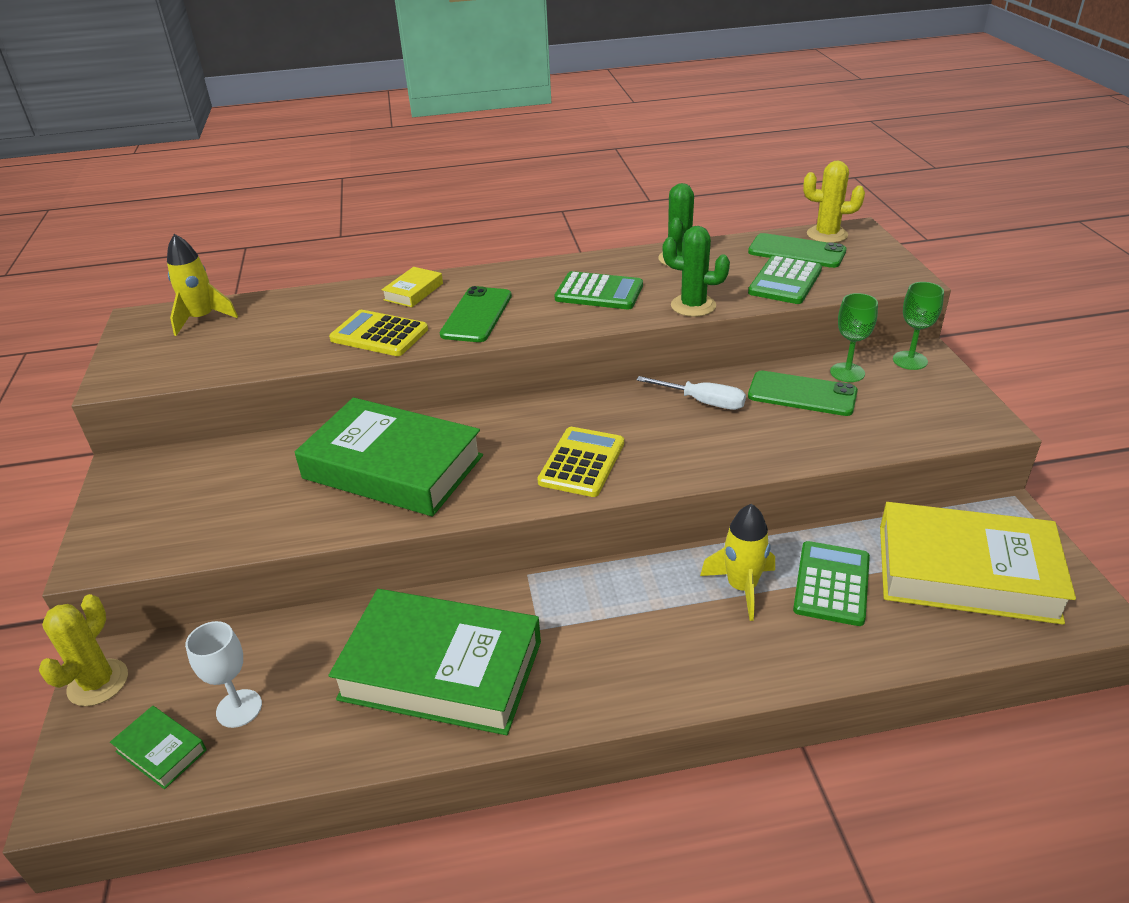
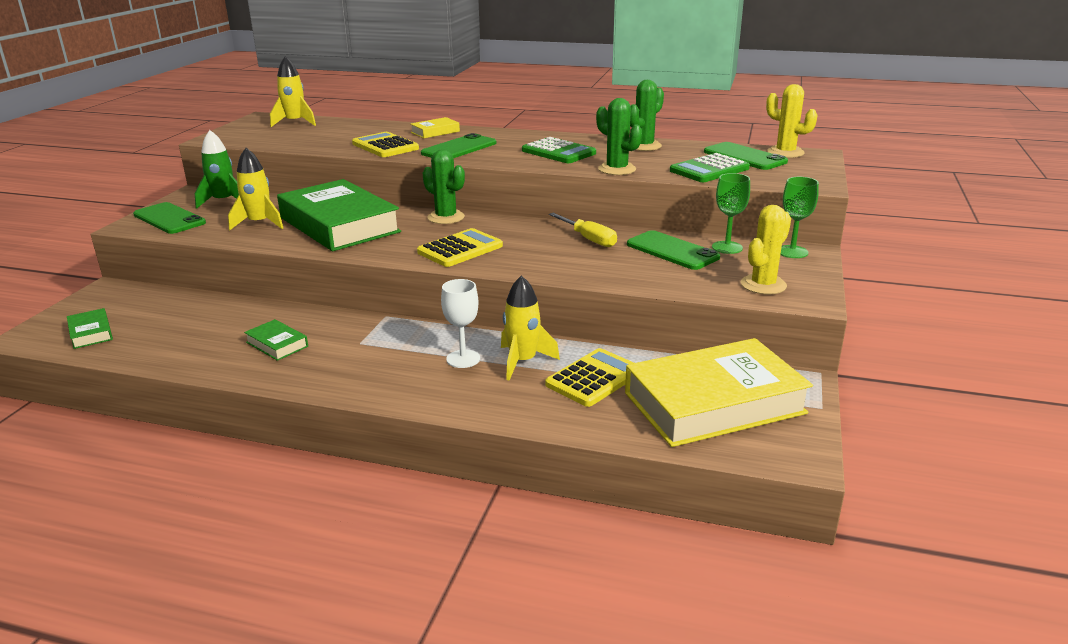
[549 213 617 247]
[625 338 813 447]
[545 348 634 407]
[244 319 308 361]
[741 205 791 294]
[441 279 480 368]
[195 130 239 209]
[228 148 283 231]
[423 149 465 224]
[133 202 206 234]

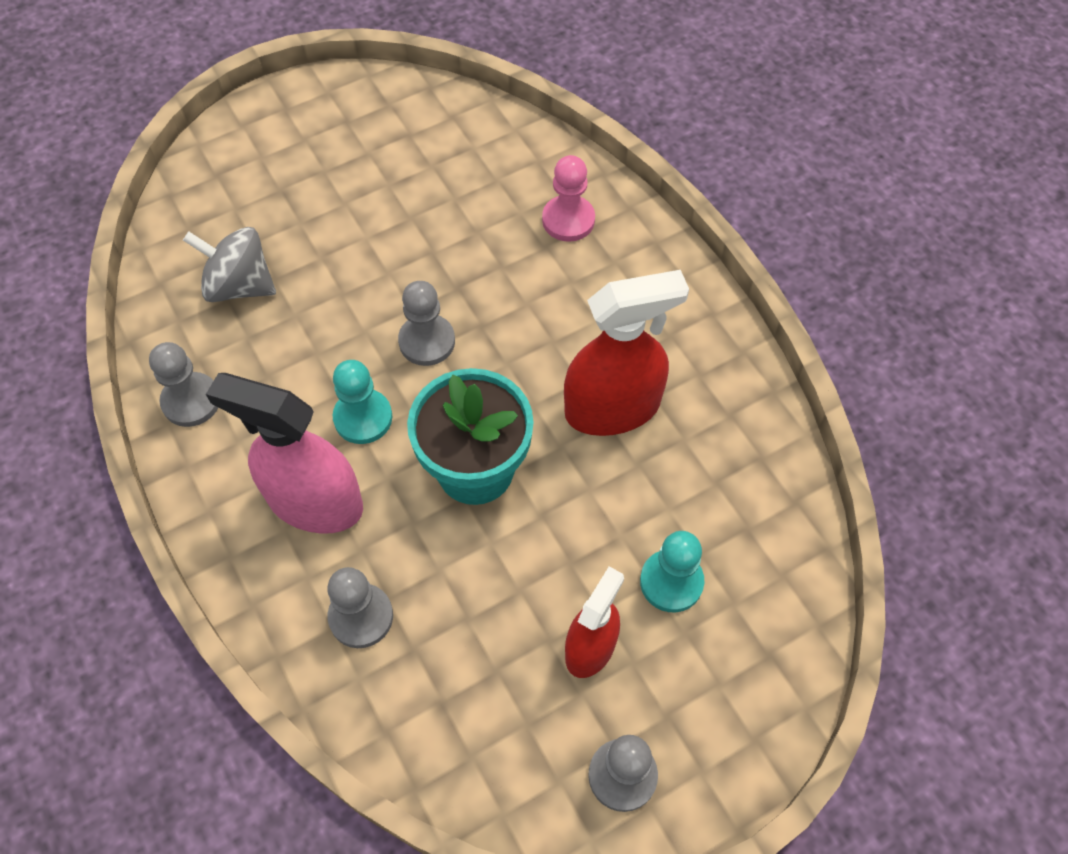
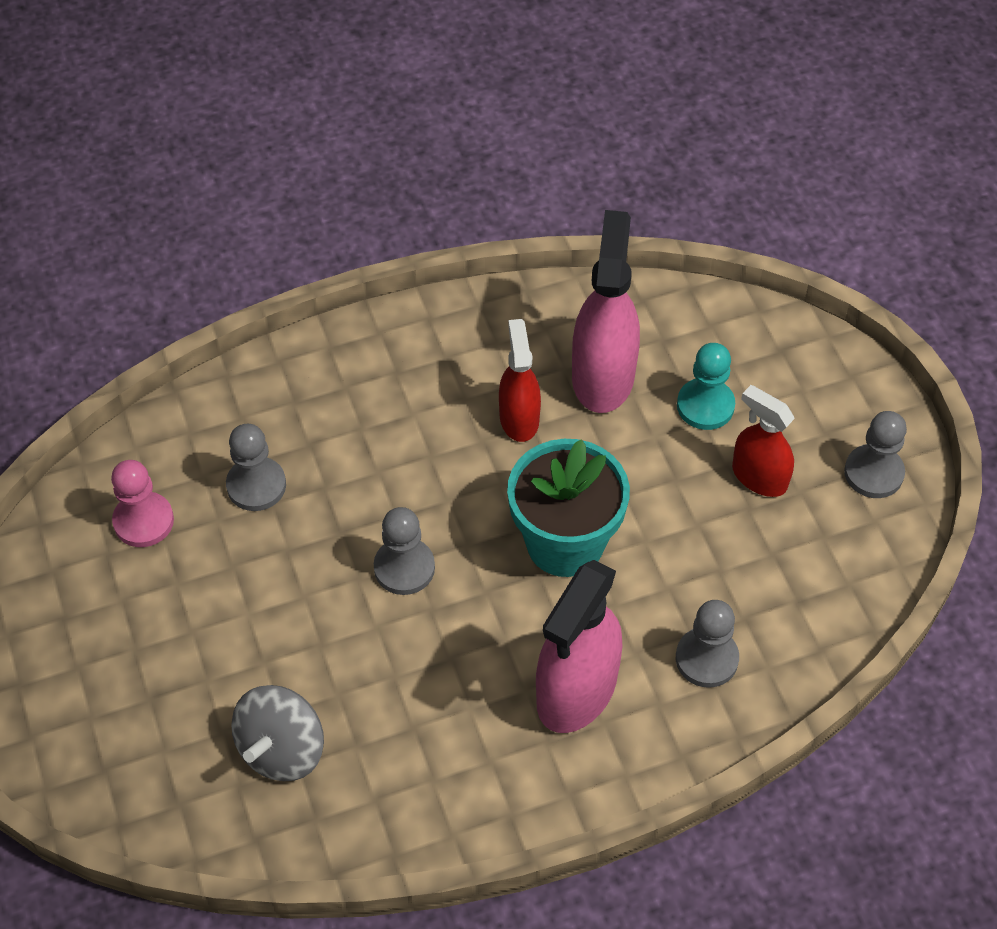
[111 460 174 547]
[499 319 541 442]
[226 424 286 511]
[333 360 392 444] (first image)
[572 210 640 413]

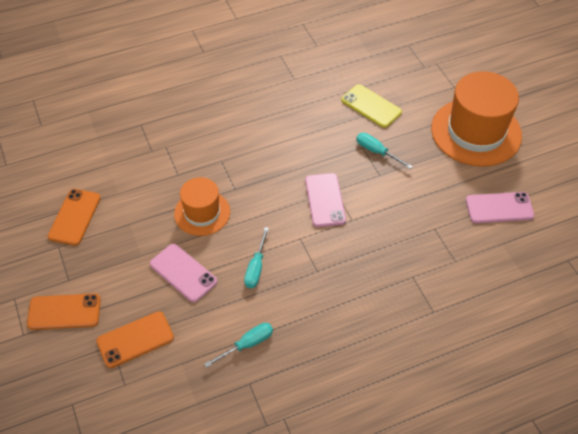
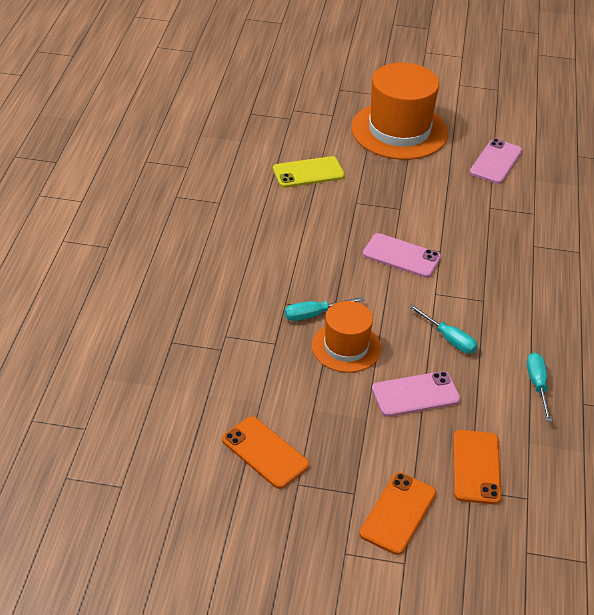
[285 297 364 321]

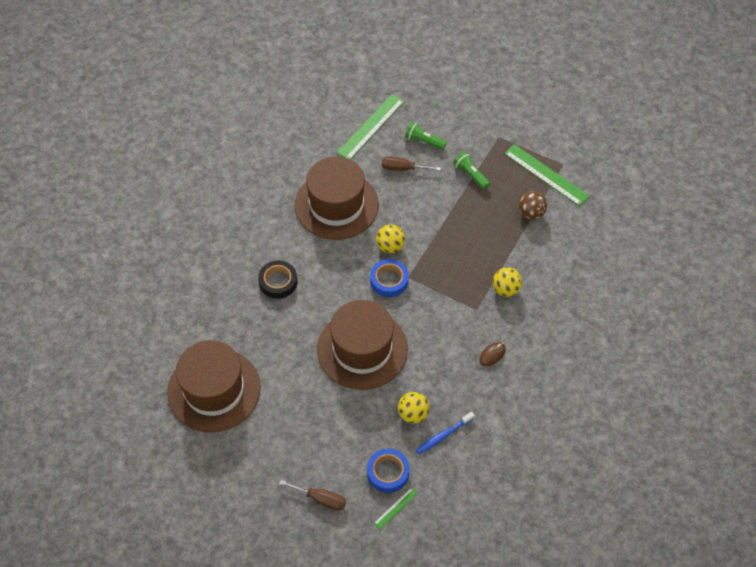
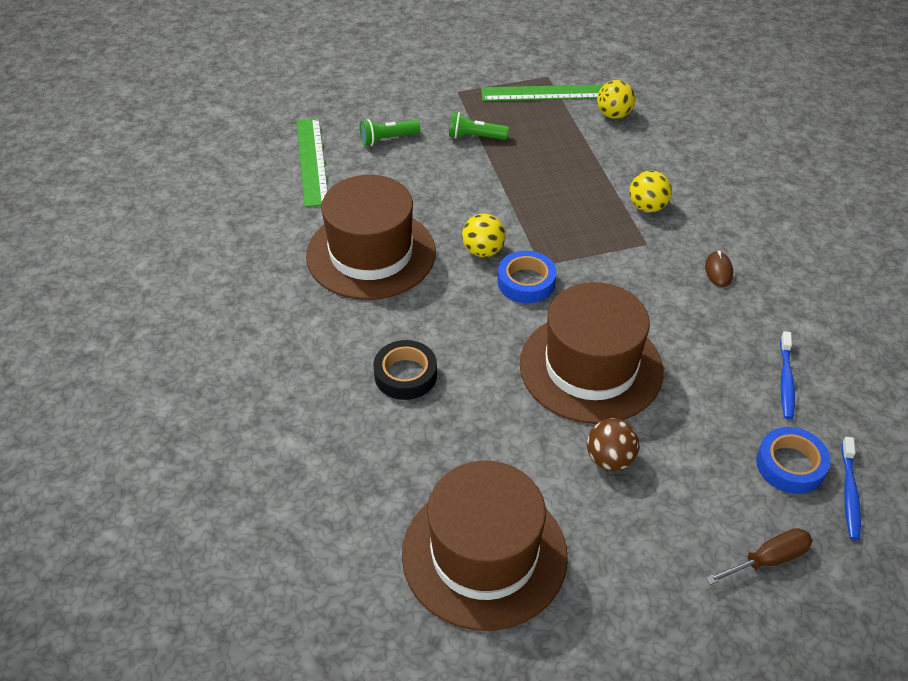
[382 156 441 171] (first image)
[587 418 640 471]
[597 80 635 119]
[842 437 861 540]

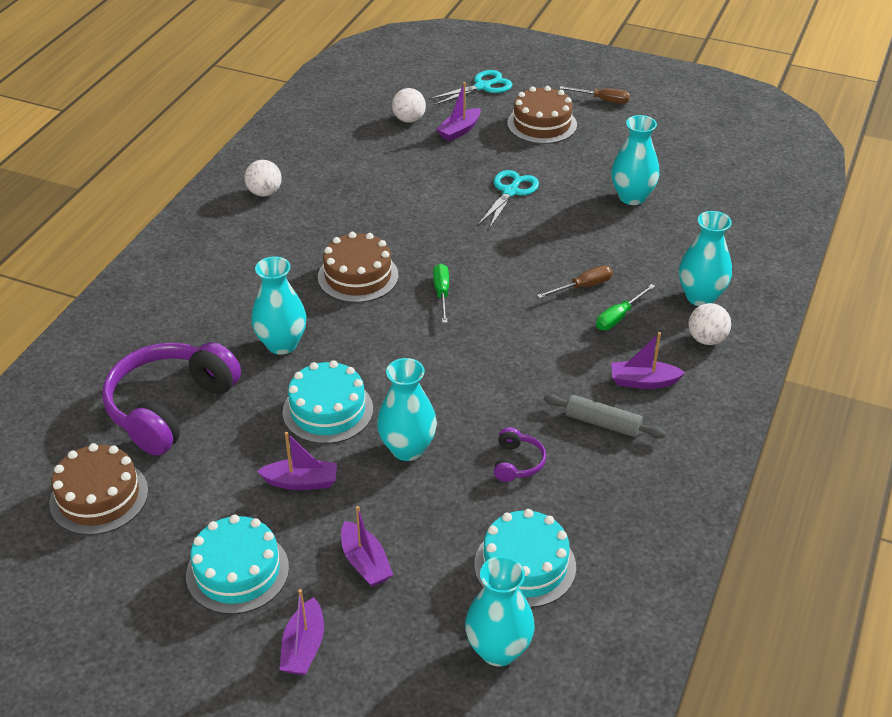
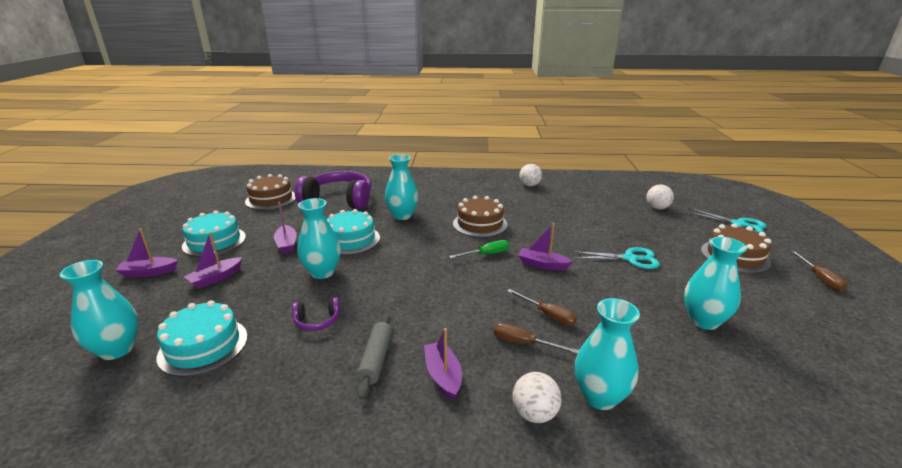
[518 223 573 270]
[494 323 579 354]

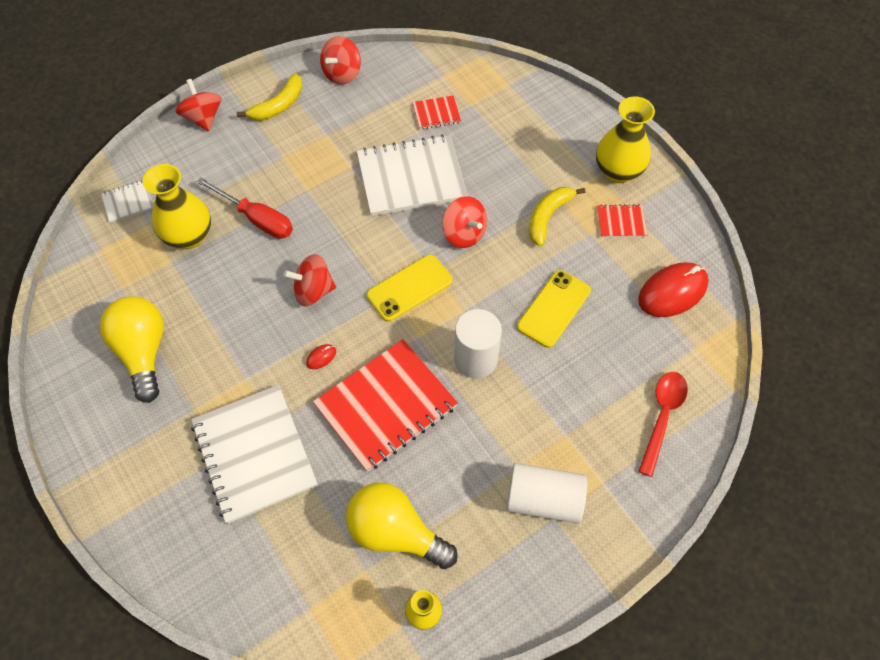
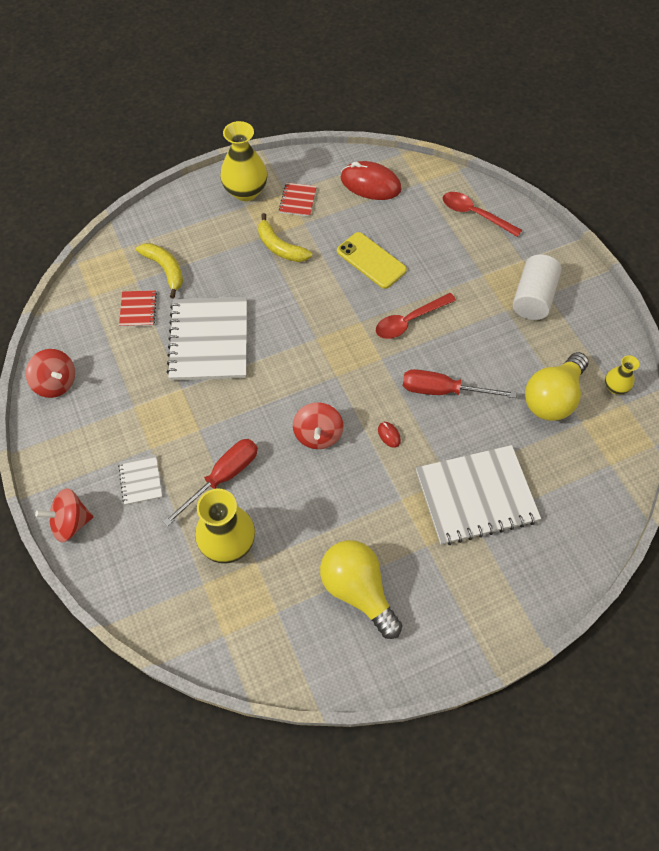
[136 243 183 298]
[118 455 162 505]
[442 196 487 248] (first image)
[367 254 453 322] (first image)
[340 161 402 200]
[320 540 402 639]
[376 293 456 339]
[403 369 516 398]

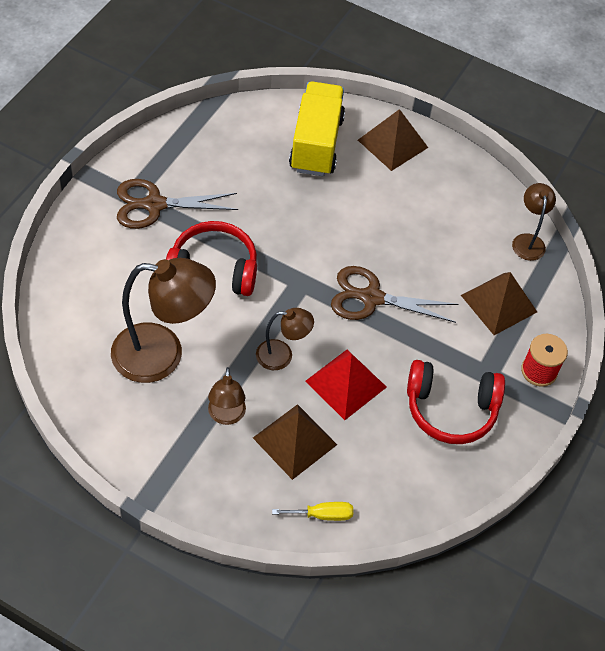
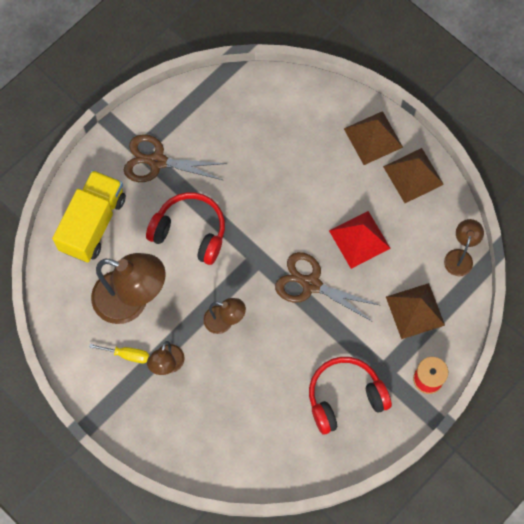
[52 170 126 262]
[329 211 391 269]
[309 357 392 434]
[383 148 444 203]
[89 344 149 363]

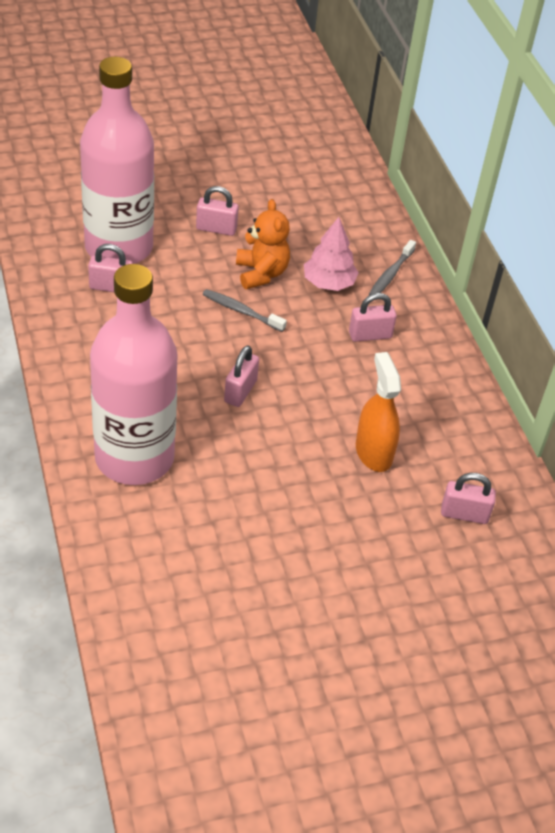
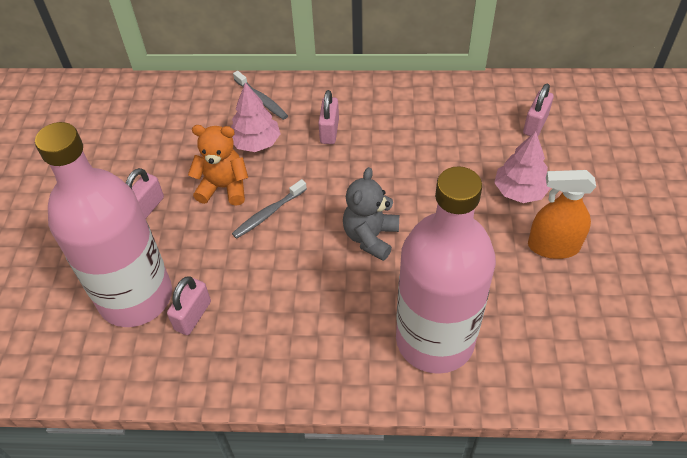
[343 167 399 261]
[528 170 596 259]
[494 131 550 203]

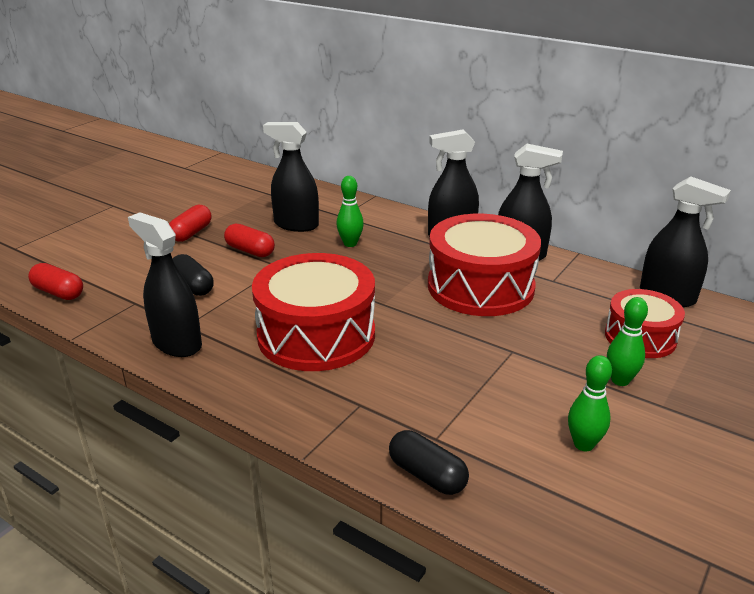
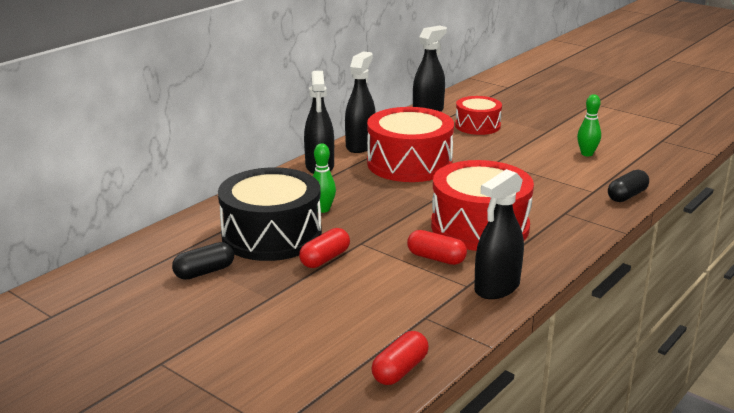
[218 167 322 261]
[407 230 467 265]
[172 242 234 280]
[607 297 648 386] (first image)

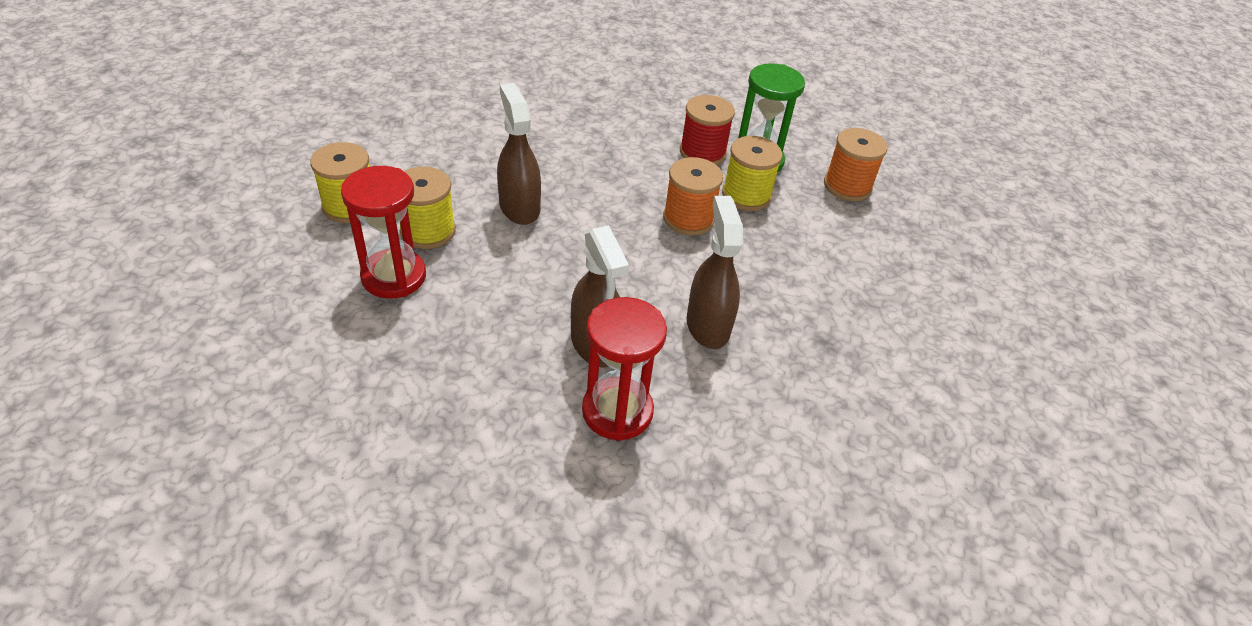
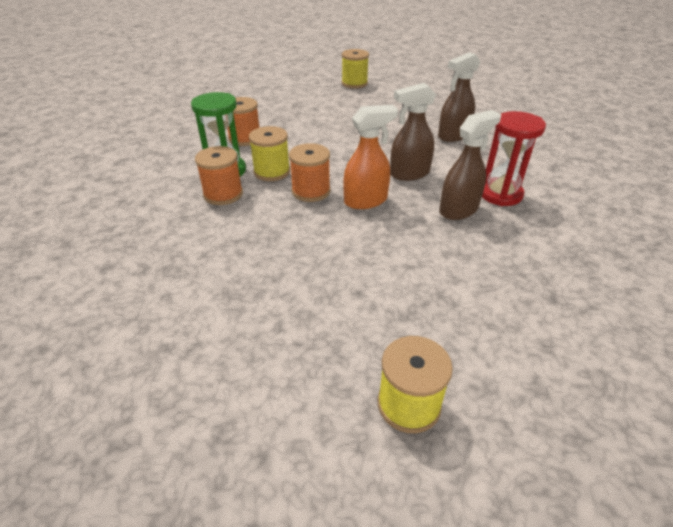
[438 52 480 142]
[195 146 243 205]
[341 166 426 299] (first image)
[341 49 369 88]
[343 105 398 209]

